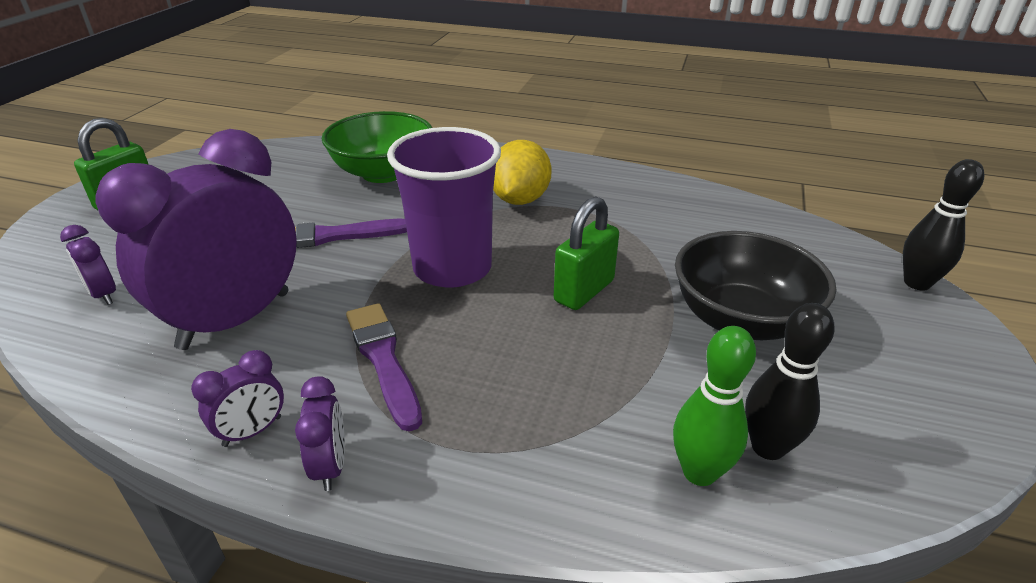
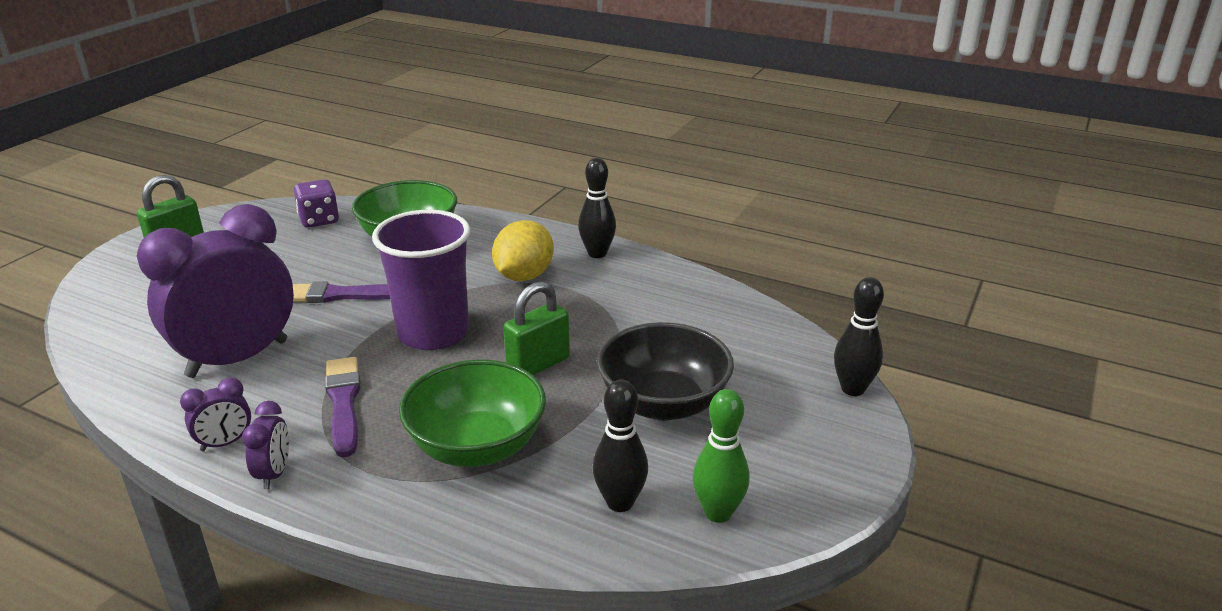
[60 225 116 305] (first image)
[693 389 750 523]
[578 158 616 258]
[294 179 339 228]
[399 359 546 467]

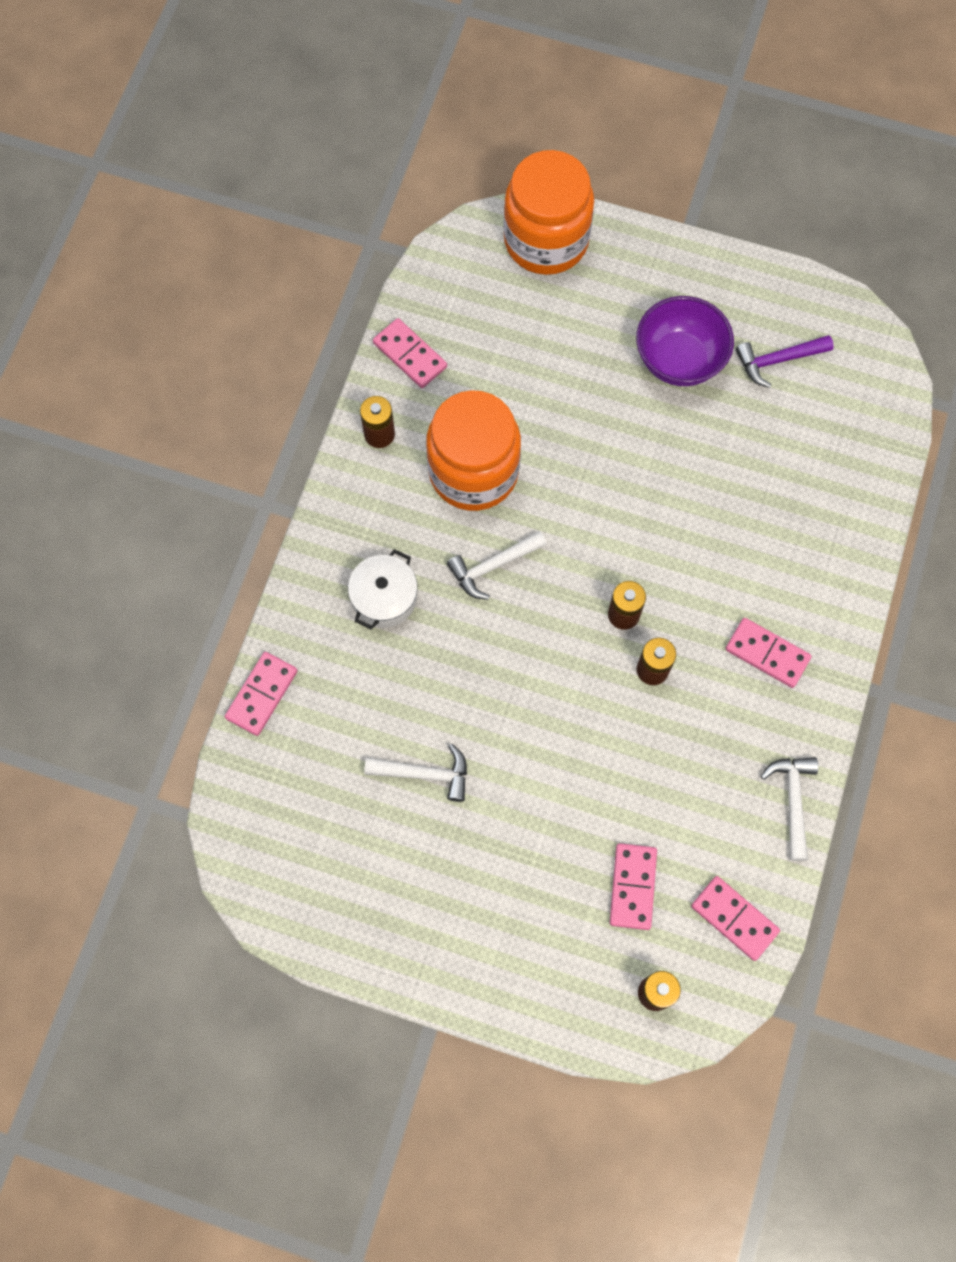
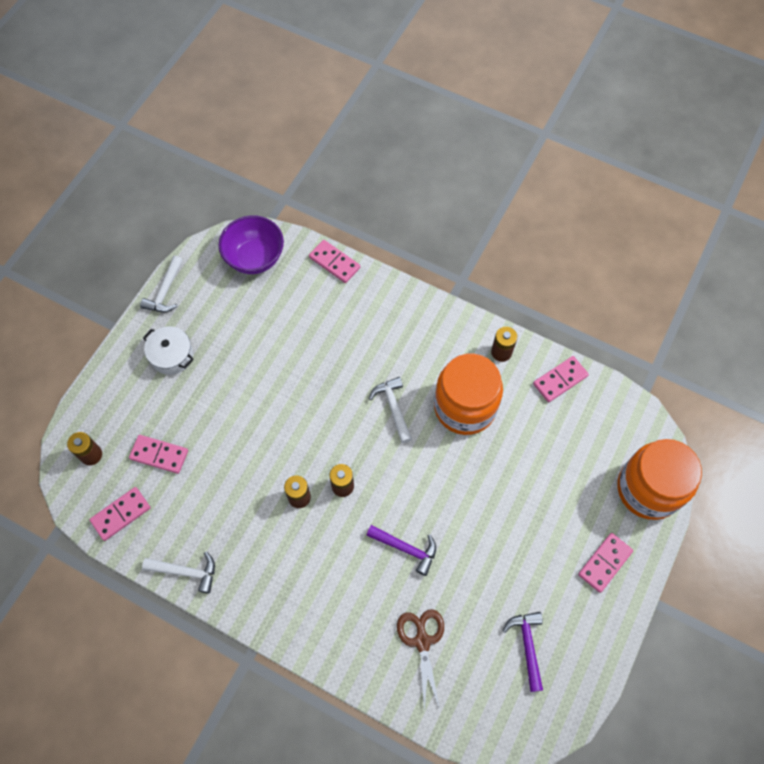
[218 215 284 274]
[143 326 194 375]
[578 533 633 593]
[140 256 183 312]
[366 525 436 576]
[397 609 444 712]

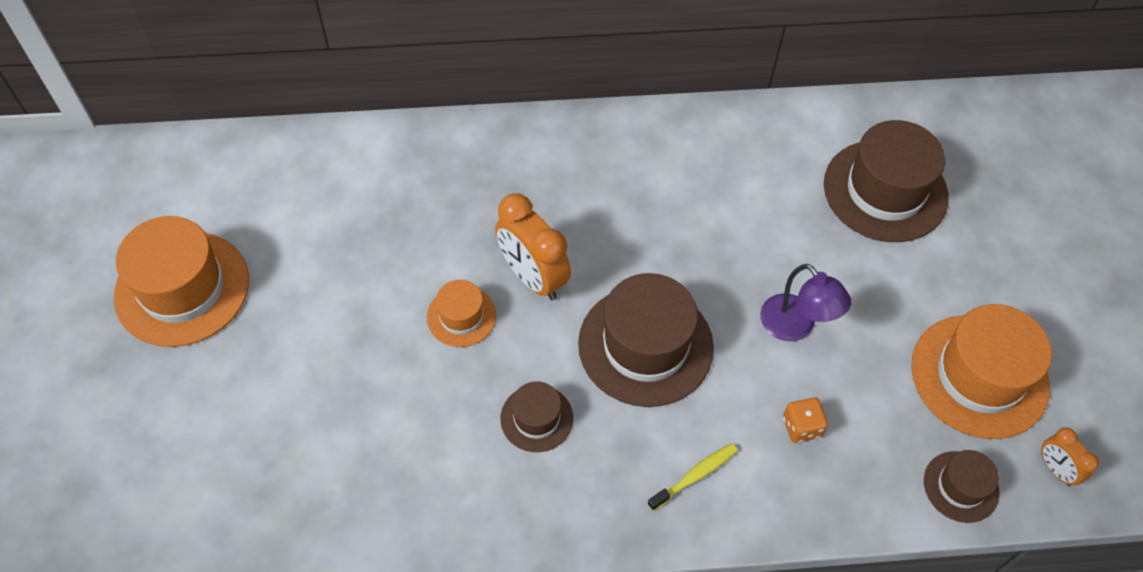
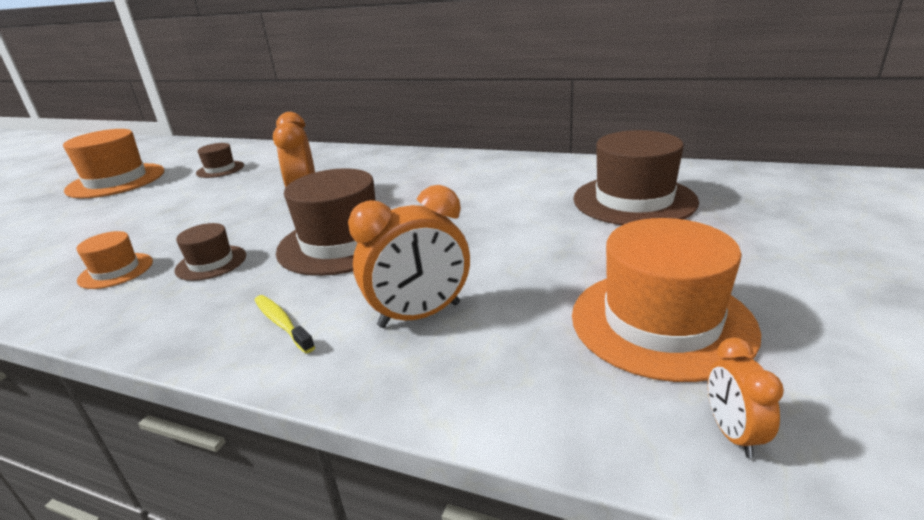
[760 264 851 341] (first image)
[76 231 153 289]
[348 185 470 328]
[255 295 315 354]
[196 143 244 178]

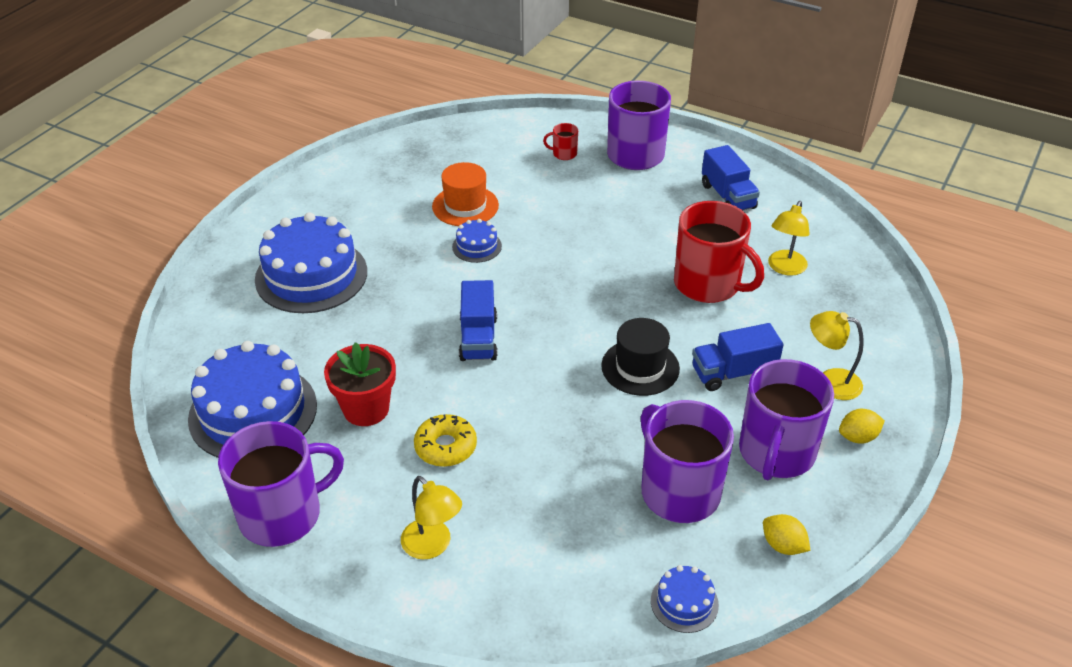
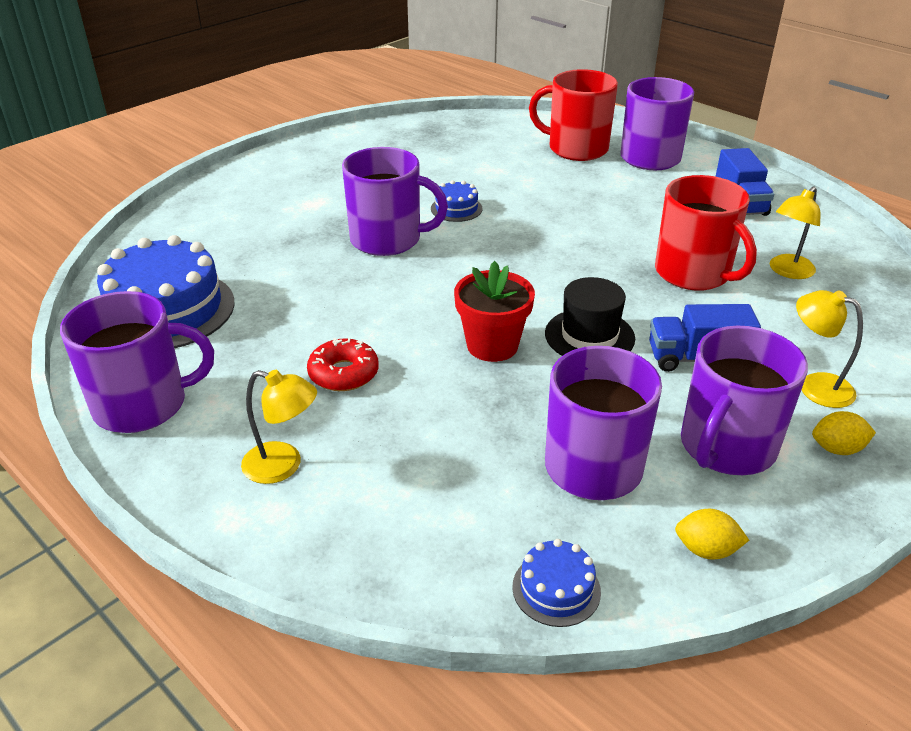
[529 69 618 161]
[432 162 499 226] (first image)
[255 212 367 313] (first image)
[459 280 498 361] (first image)
[454 261 535 362]
[307 338 379 391]
[241 370 317 484]
[675 509 749 560]
[342 147 448 256]

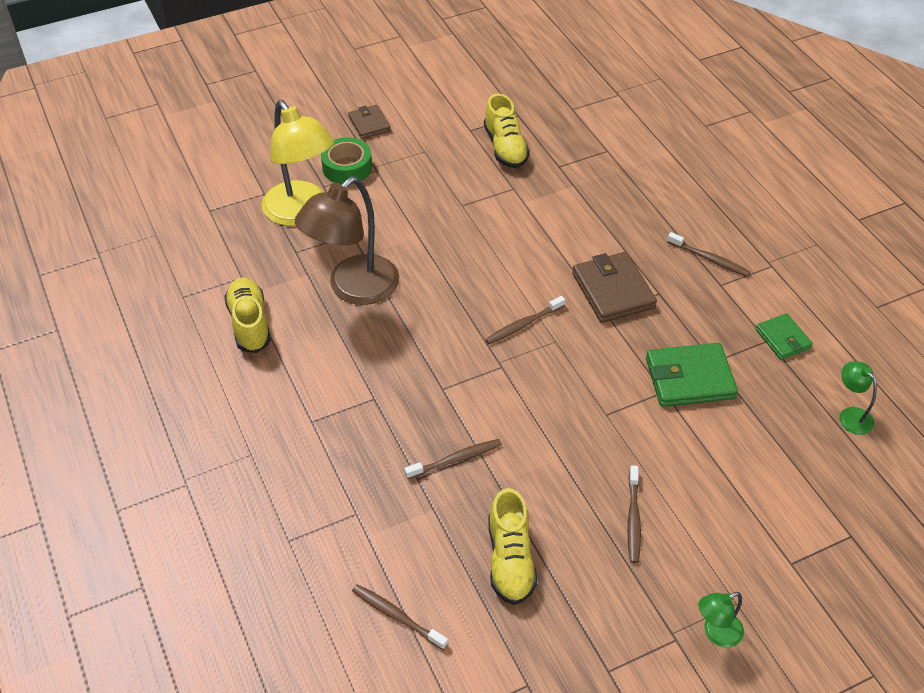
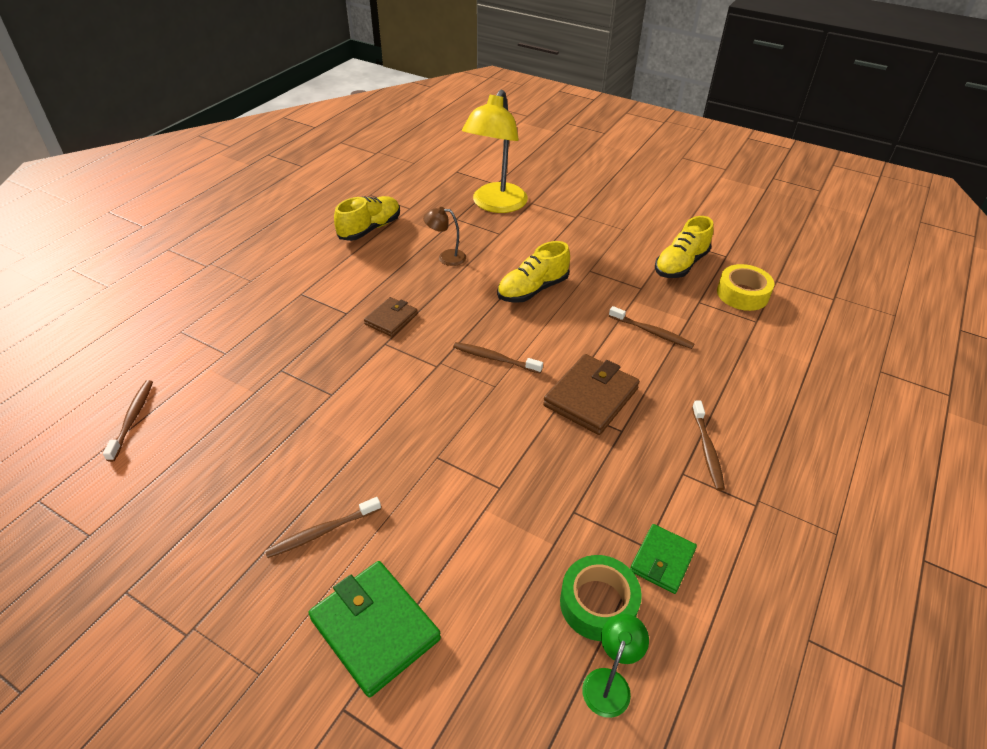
[364 297 418 337]
[560 555 642 641]
[423 207 466 266]
[309 561 441 697]
[609 306 694 349]
[497 241 570 303]
[698 592 744 648] (first image)
[717 264 774 311]

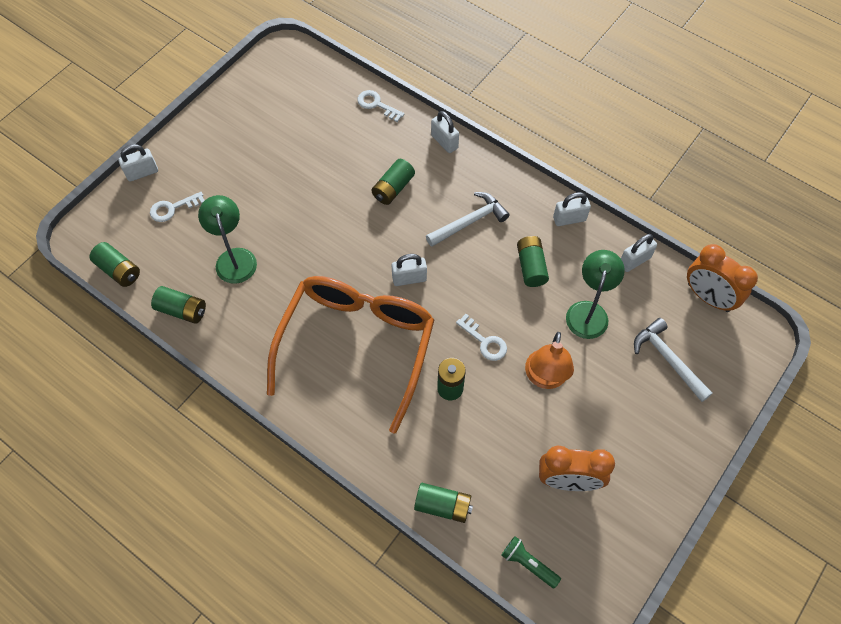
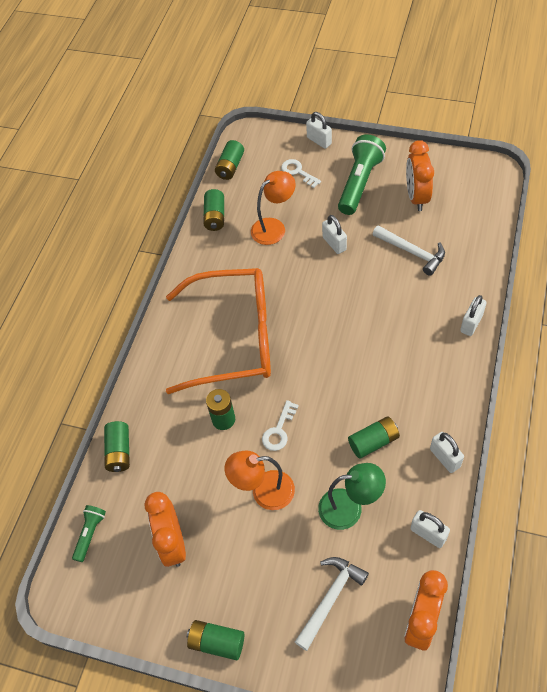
[357 90 405 122] (first image)
[187 620 244 660]
[373 225 445 276]
[251 171 296 245]
[322 215 347 254]
[338 134 386 215]
[406 140 434 211]

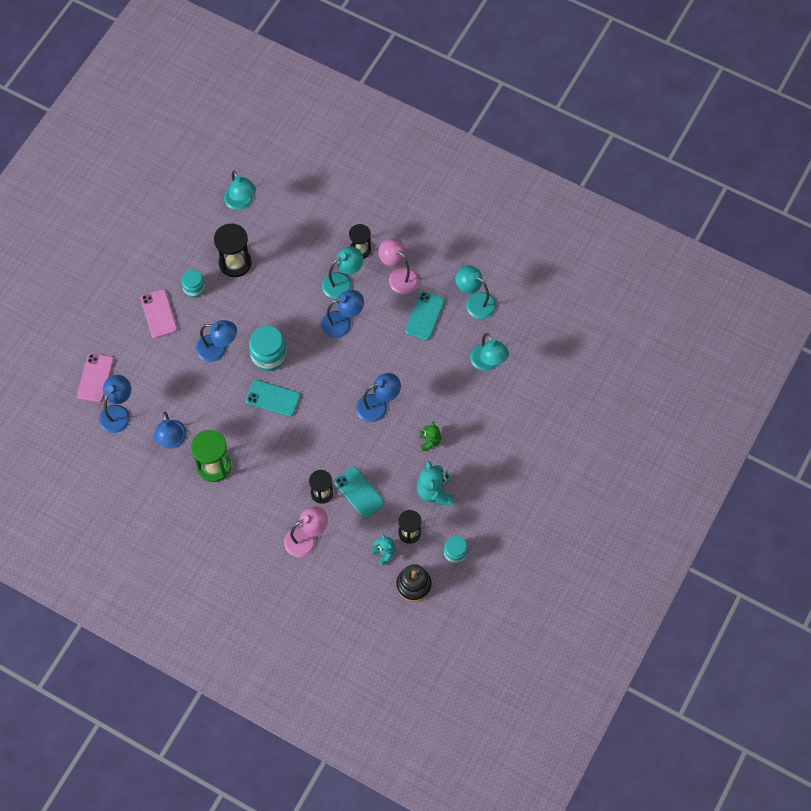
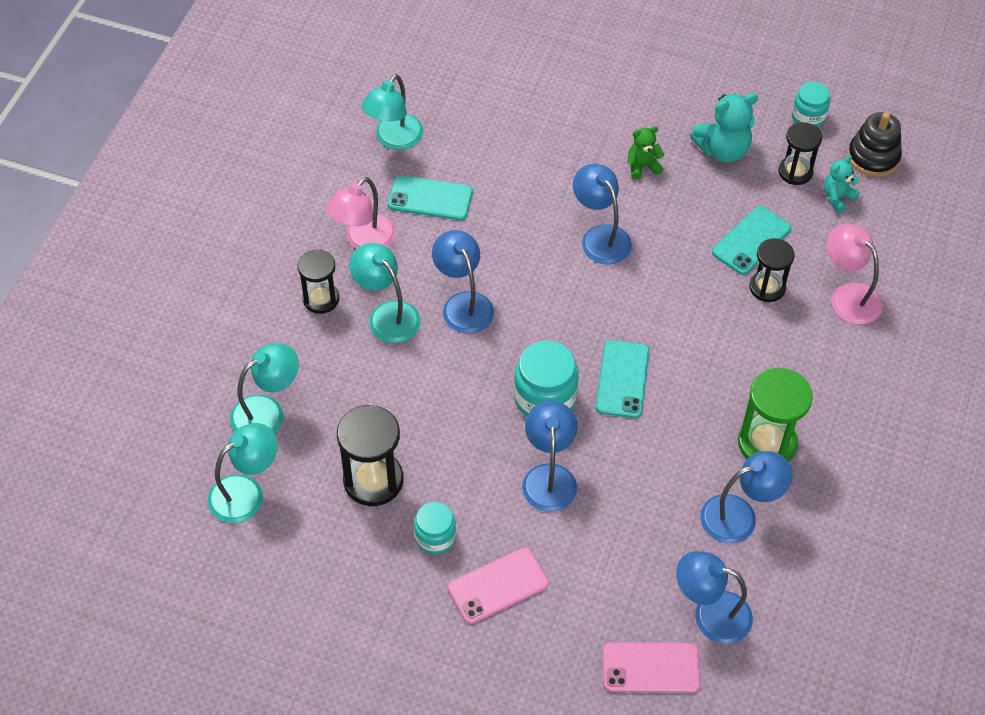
[230 343 299 434]

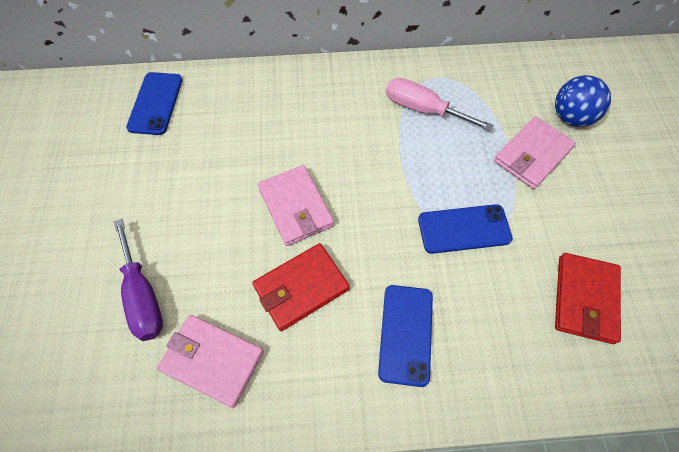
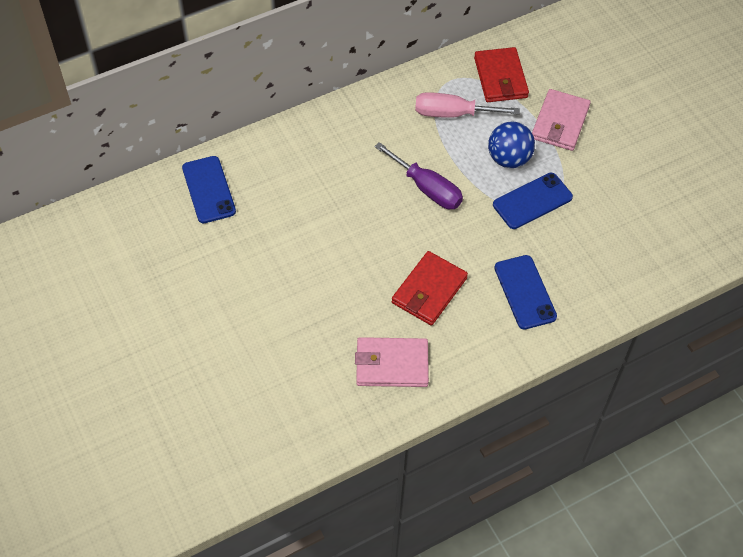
[488 122 535 168]
[258 165 334 246] (first image)
[374 142 463 209]
[474 47 529 102]

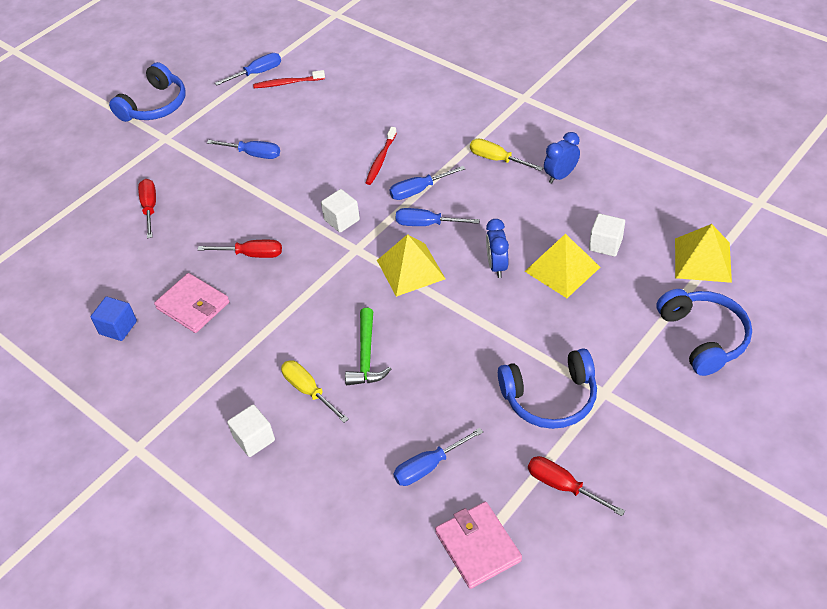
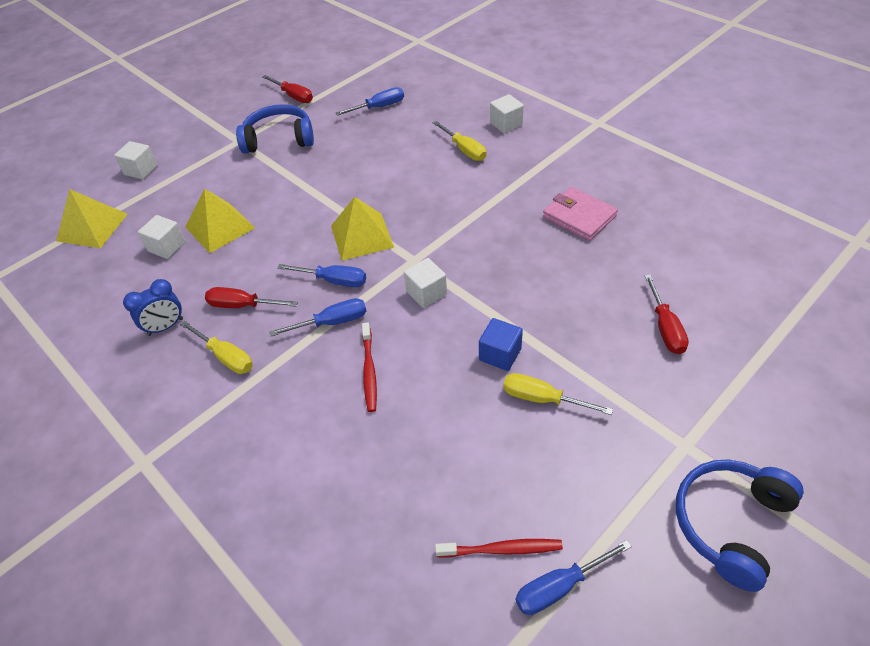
[362 322 377 412]
[503 373 613 415]
[486 219 509 278] (first image)
[205 287 298 308]
[114 141 158 179]
[479 318 523 371]
[345 308 391 385] (first image)
[435 502 522 589] (first image)

